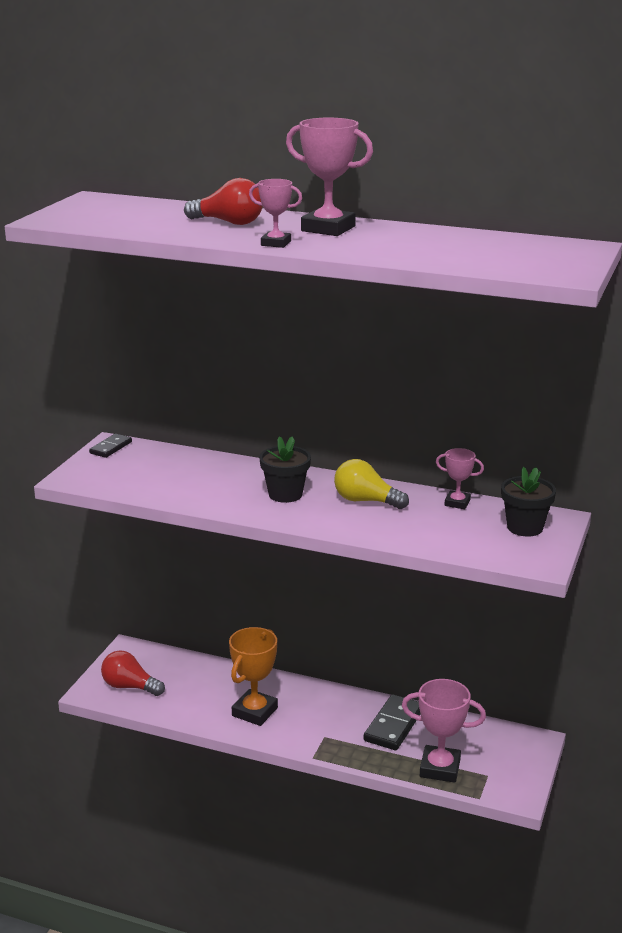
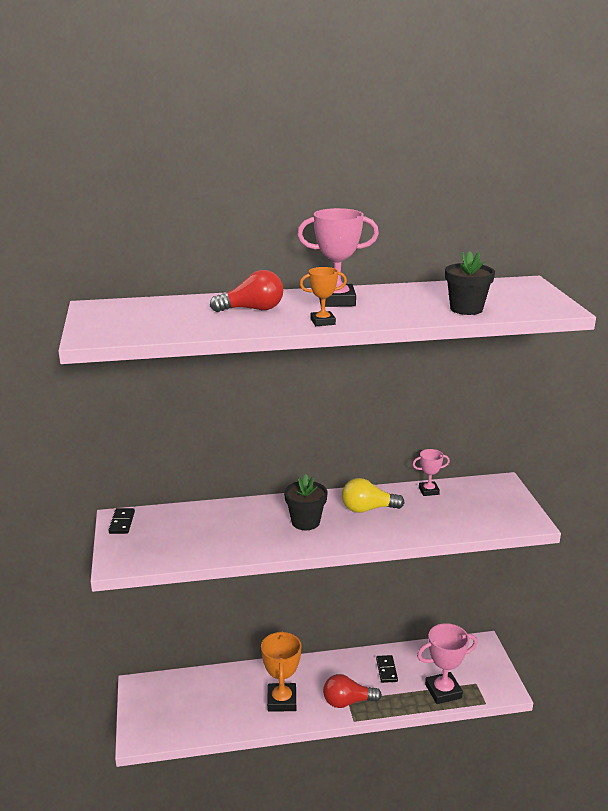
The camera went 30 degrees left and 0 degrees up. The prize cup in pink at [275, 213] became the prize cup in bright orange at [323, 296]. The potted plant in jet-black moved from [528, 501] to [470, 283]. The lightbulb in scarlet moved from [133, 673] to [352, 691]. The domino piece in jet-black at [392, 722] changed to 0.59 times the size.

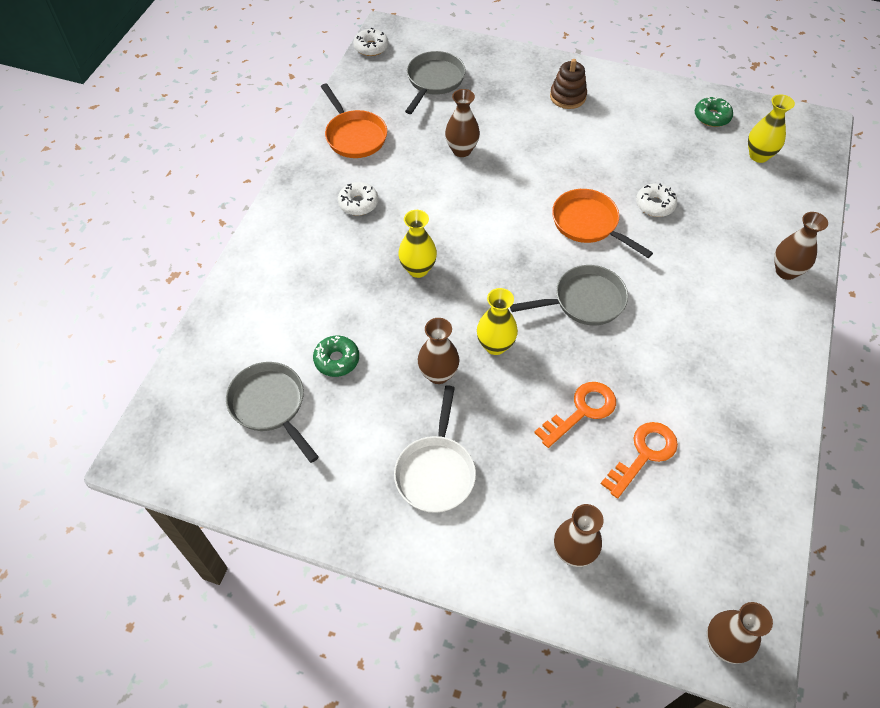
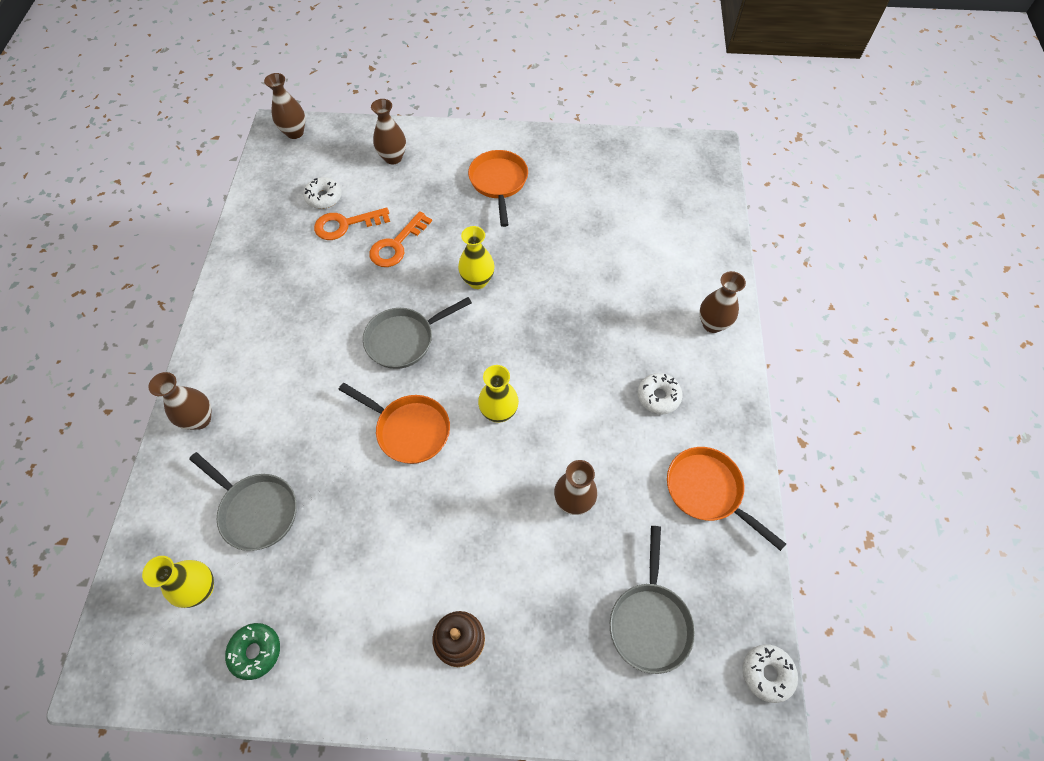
The camera went 165 degrees right and 5 degrees up. The glazed donut in pure white moved from [656, 200] to [322, 193]. The vase in yellow moved from [417, 244] to [498, 394]. The vase in russet moved from [439, 351] to [722, 302]. The glazed donut in emerald at [336, 356] disappeared. The frying pan in grey moved from [272, 412] to [243, 501]. The frying pan in pure white at [435, 449] became the frying pan in bright orange at [498, 188]. The key in bright orange at [639, 460] turned 45 degrees clockwise.

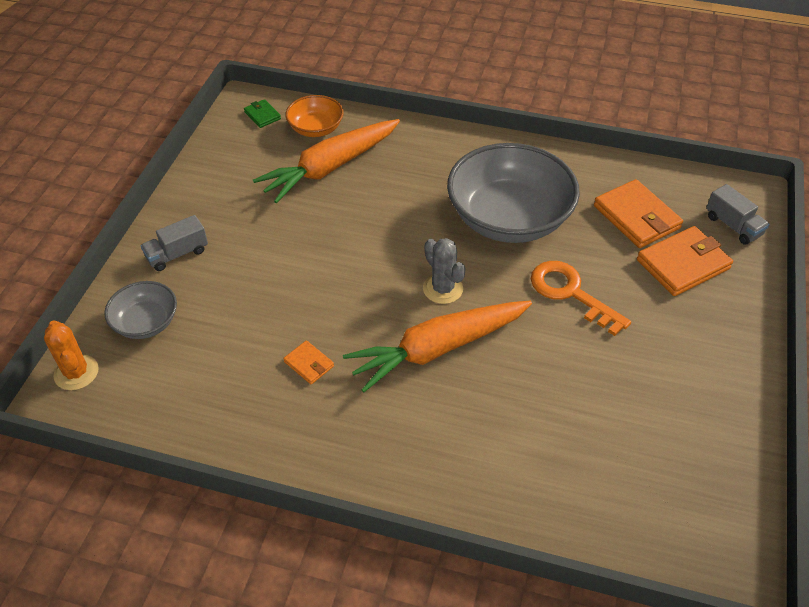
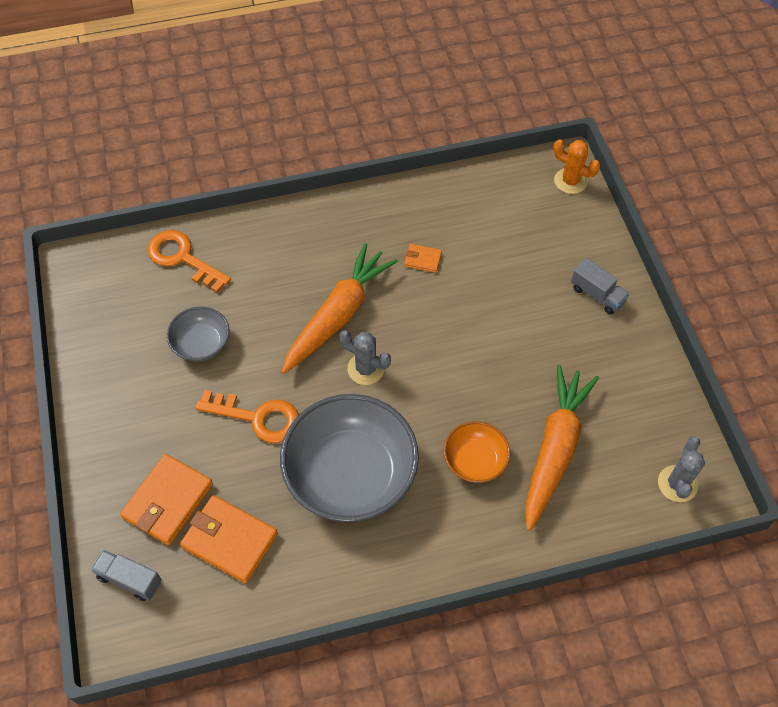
The camera went 150 degrees right and 10 degrees up. The serving bowl in bright orange moved from [315, 116] to [477, 452]. The card wallet in emerald at [262, 113] was replaced by the cactus in grey at [681, 469]. The truck in grey at [174, 243] turned 105 degrees clockwise. The serving bowl in grey moved from [140, 310] to [198, 334]. The key in bright orange at [189, 261] appeared.

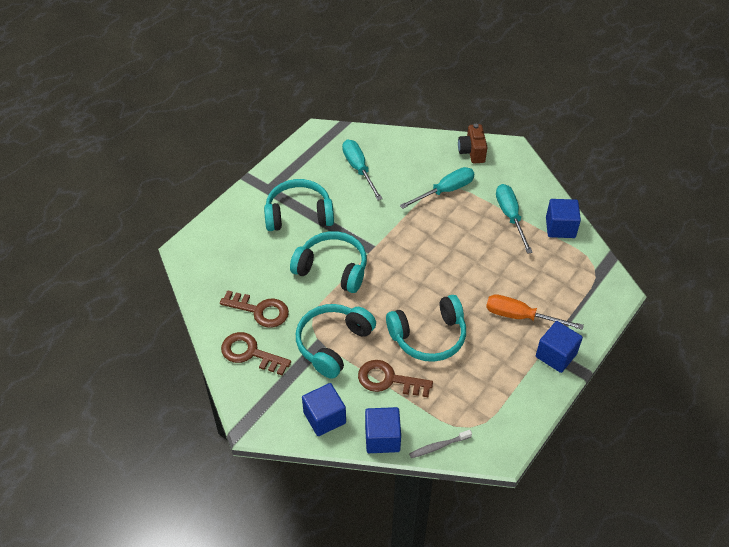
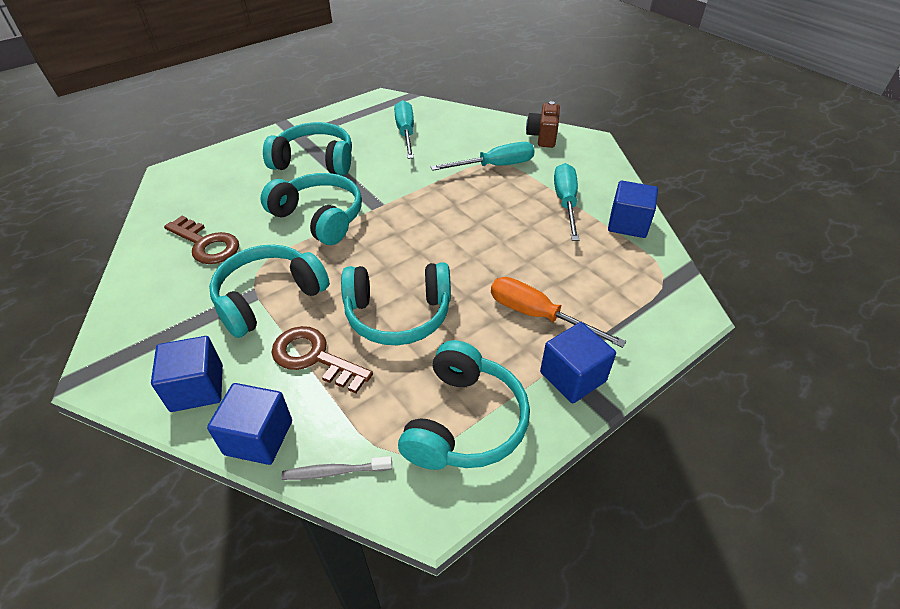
The camera went 15 degrees right and 5 degrees down. The key in russet at [256, 353] disappeared. The headphones in teal at [464, 405] appeared.

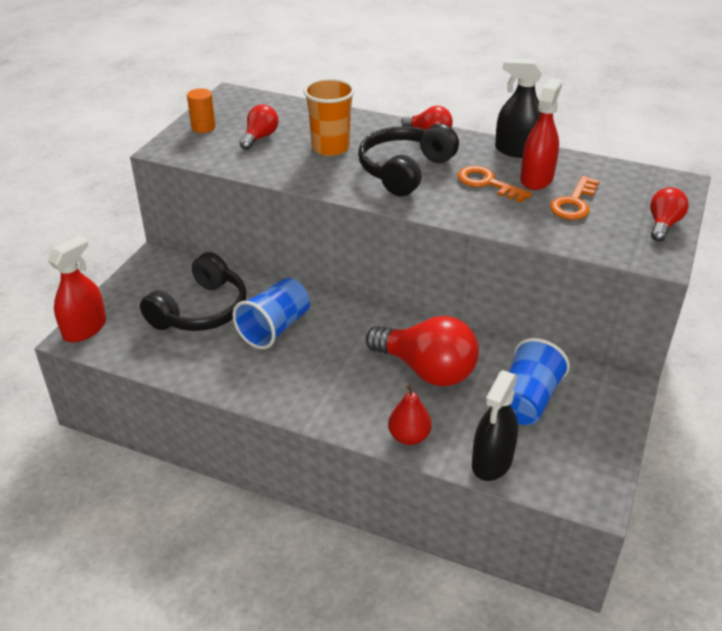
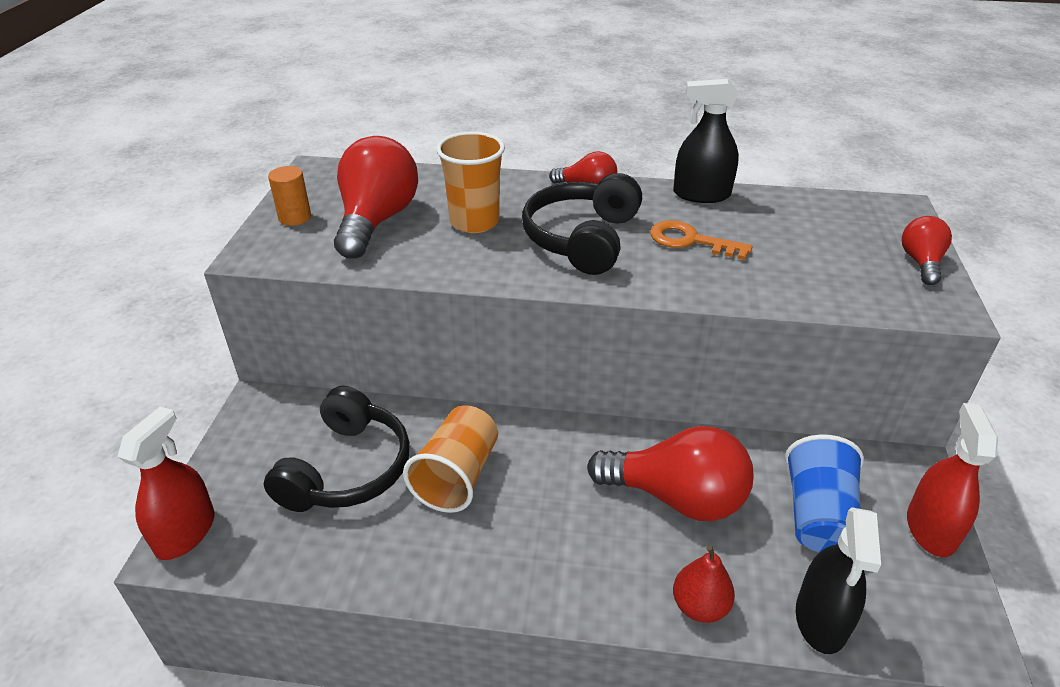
The camera went 15 degrees left and 0 degrees up. The sprayer in scarlet moved from [541, 134] to [952, 480]. The lightbulb in scarlet at [259, 127] changed to 1.91 times the size. The key in bright orange at [575, 198] disappeared. The cup in blue at [271, 313] became the cup in bright orange at [450, 459].

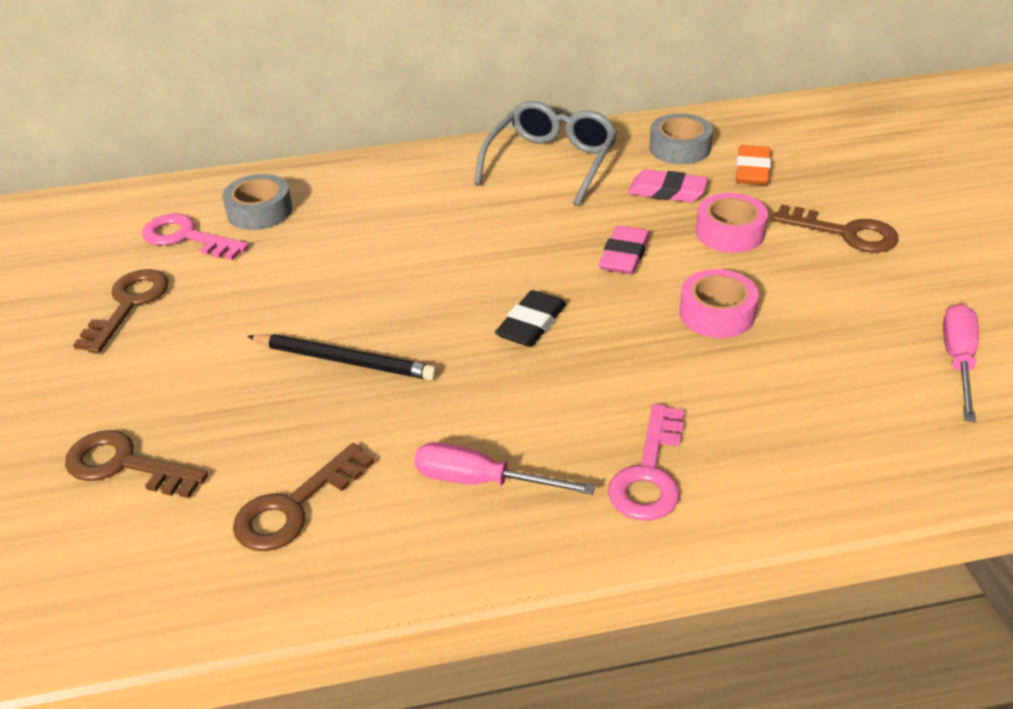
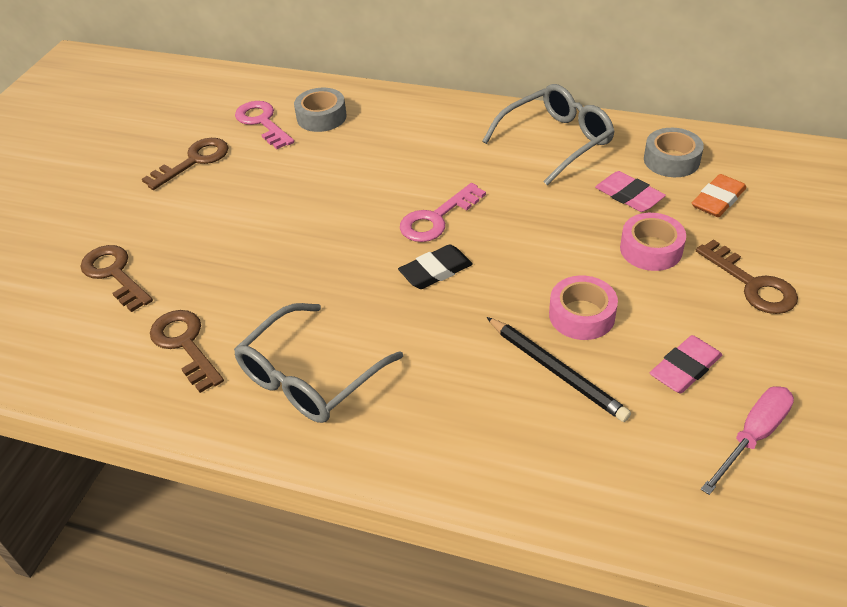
The camera went 30 degrees right and 5 degrees up. The gum eraser in pink moved from [624, 250] to [686, 364]. The lead pencil in jet-black moved from [342, 357] to [559, 369]. The key in pink moved from [646, 462] to [443, 212]. The hand screwdriver in pink at [504, 468] was replaced by the spectacles in grey at [318, 363]. The key in russet at [303, 497] turned 75 degrees clockwise.

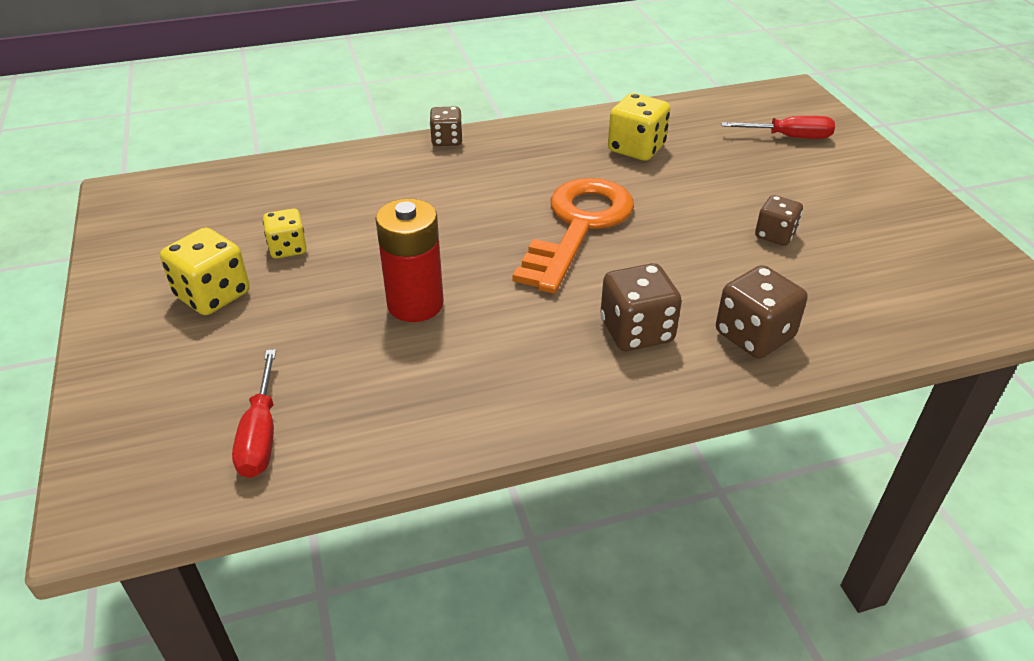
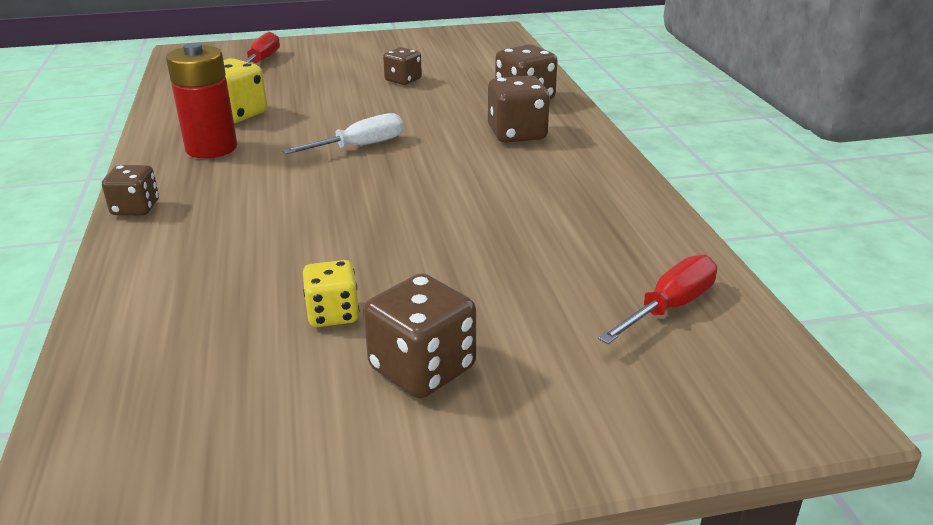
The camera went 85 degrees left and 10 degrees down. The key in bright orange at [573, 236] was replaced by the hand screwdriver in pure white at [342, 133]. The power cell in scarlet moved from [409, 260] to [201, 100]. The die in yellow at [205, 271] became the die in russet at [419, 335]. The hand screwdriver in scarlet at [254, 413] turned 45 degrees counterclockwise.

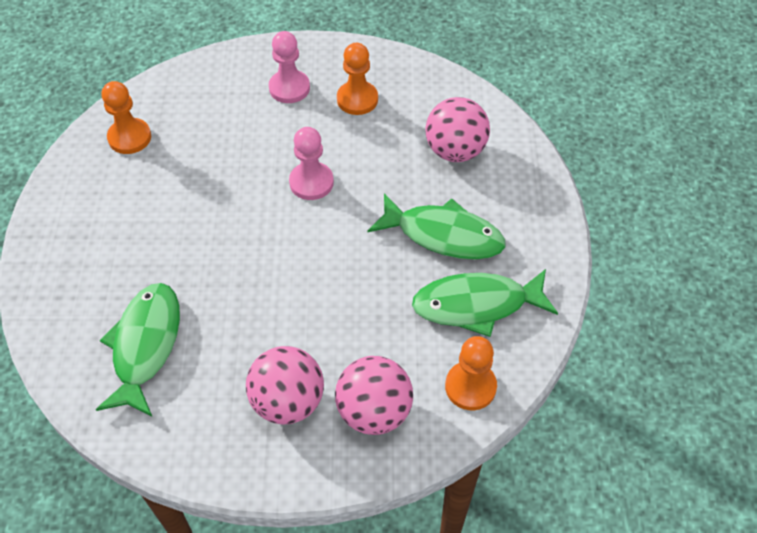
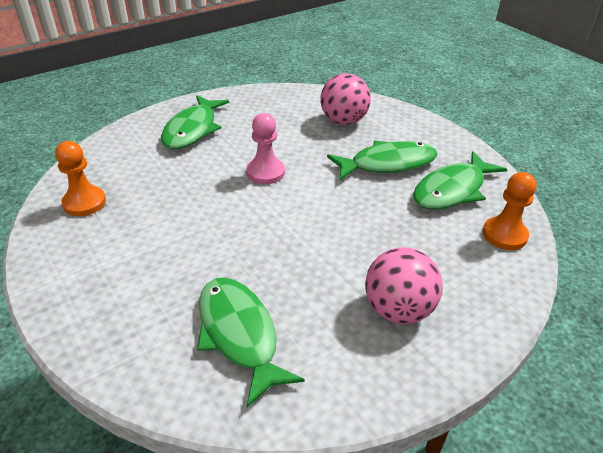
The camera went 35 degrees left and 15 degrees down. The game pawn in pink at [289, 67] was replaced by the fish in emerald at [195, 122]. The game pawn in bright orange at [357, 79] disappeared. The sphere in pink at [374, 395] disappeared.

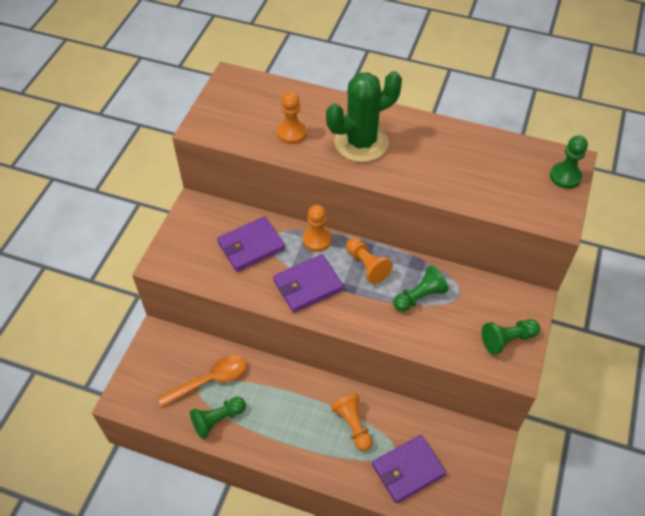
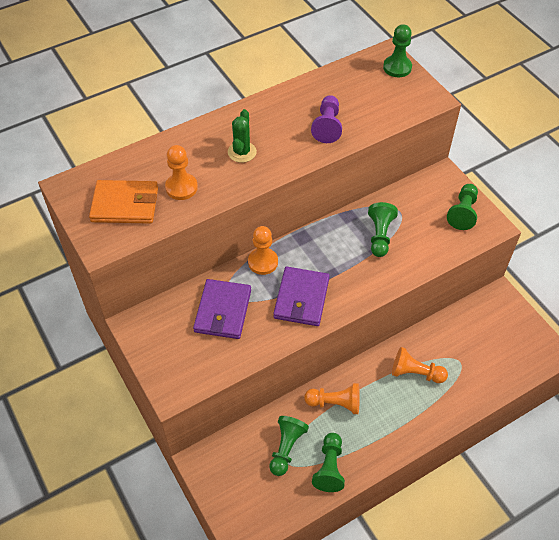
The camera went 50 degrees left and 0 degrees up. The cactus in emerald at [364, 116] changed to 0.51 times the size. The game pawn in bright orange moved from [369, 261] to [332, 398]. The teaspoon in bright orange at [202, 381] was replaced by the game pawn in emerald at [289, 446]. The card wallet in purple at [409, 469] disappeared. The game pawn in purple at [326, 119] appeared. The card wallet in bright orange at [123, 202] appeared.

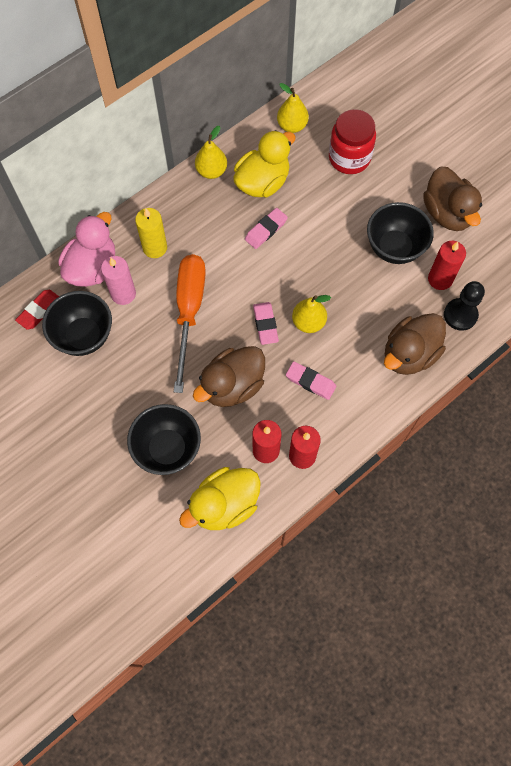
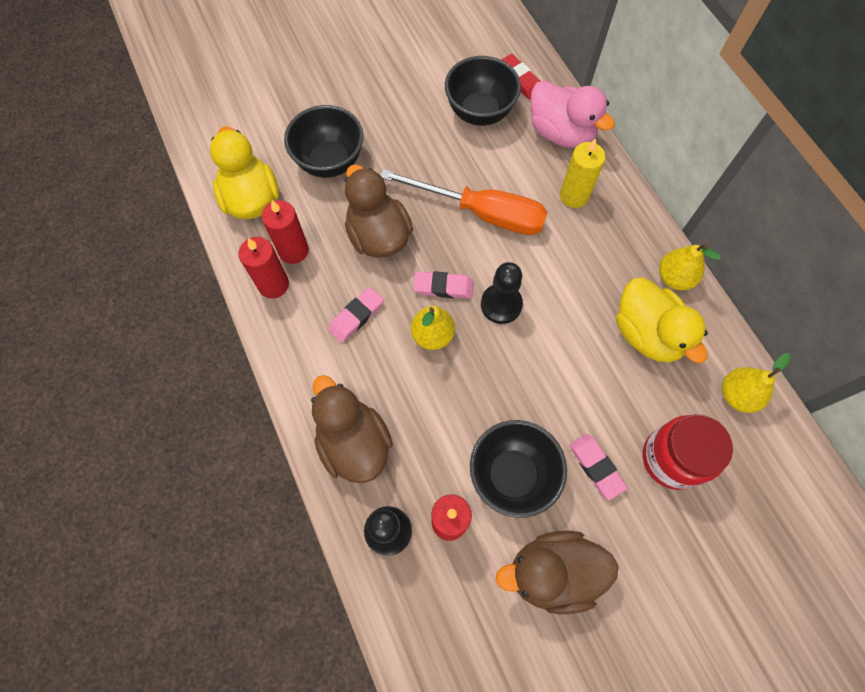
The camera went 105 degrees right and 0 degrees up. The gum eraser in pink moved from [266, 228] to [598, 467]. The candle in pink at [118, 280] disappeared. The game pawn in jet-black at [502, 293] appeared.

